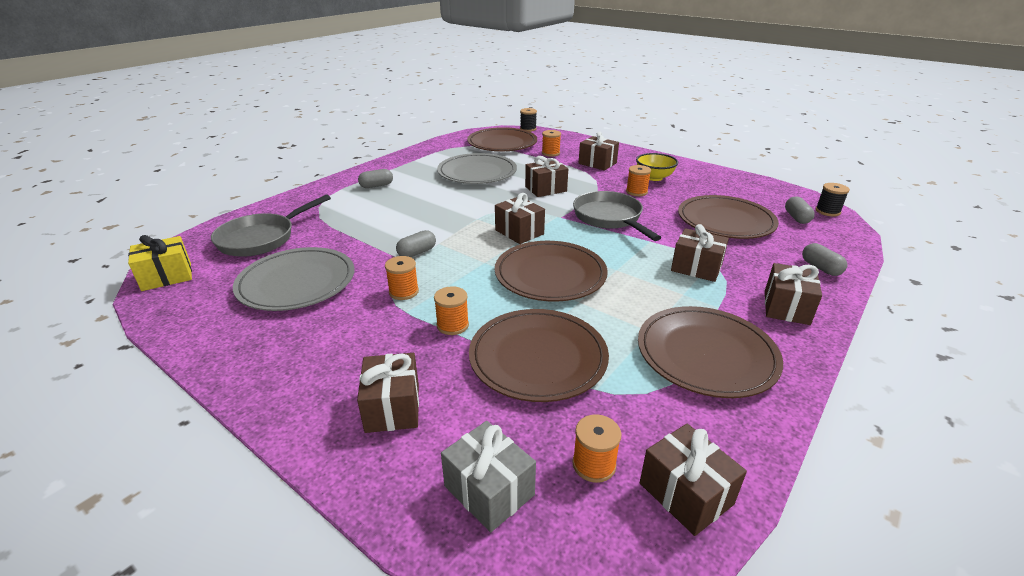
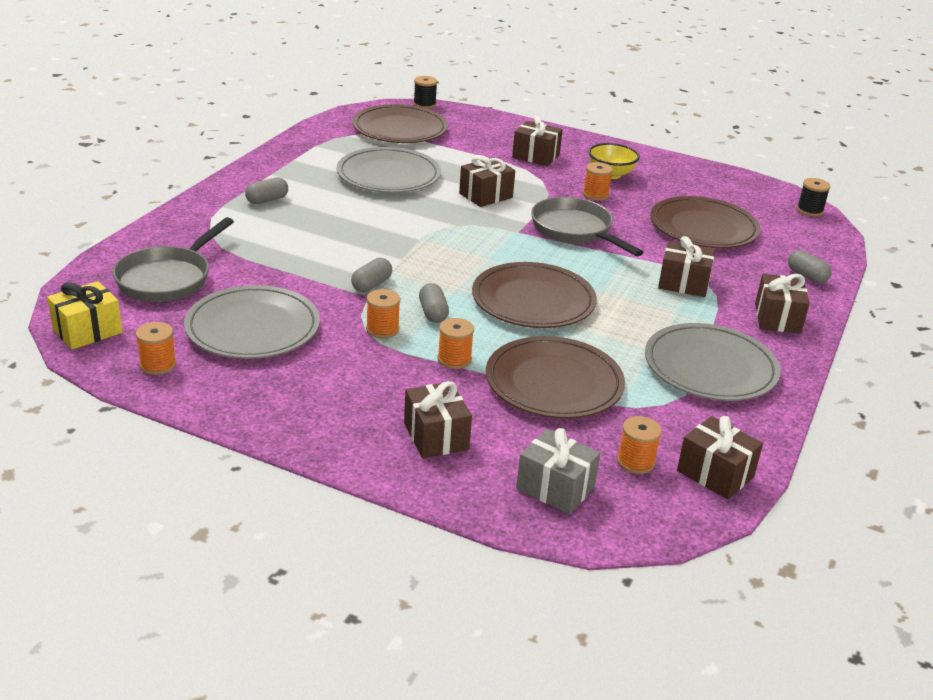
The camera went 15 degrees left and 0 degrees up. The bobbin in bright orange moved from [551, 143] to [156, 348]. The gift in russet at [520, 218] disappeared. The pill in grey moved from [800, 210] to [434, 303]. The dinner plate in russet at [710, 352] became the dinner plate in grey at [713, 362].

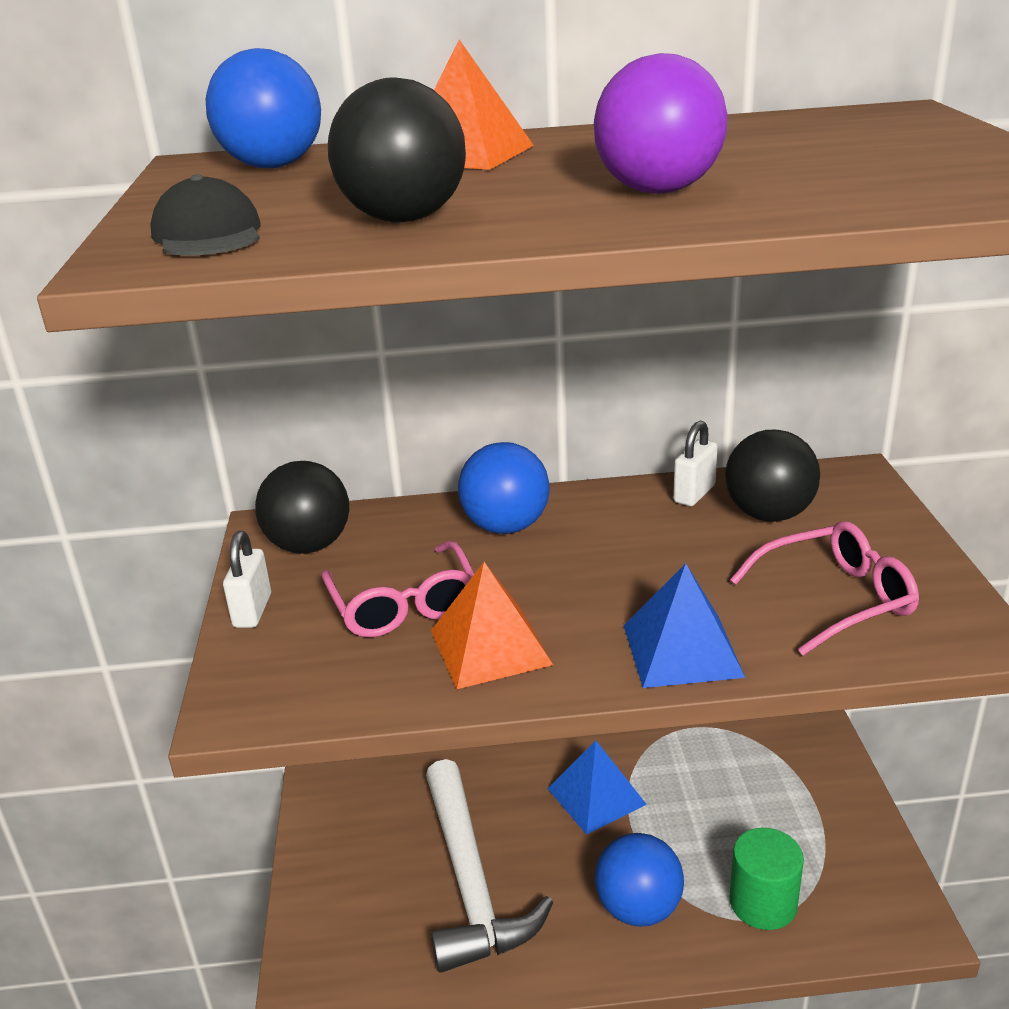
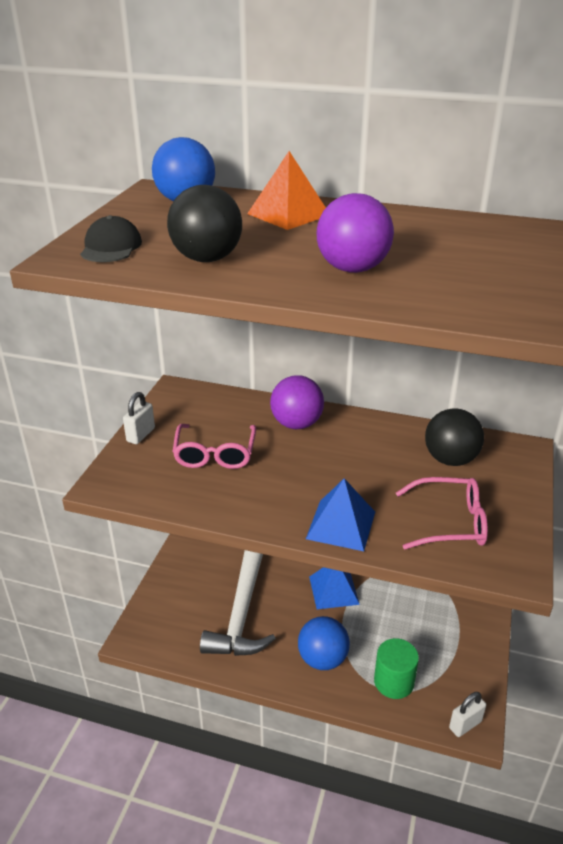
The camera went 20 degrees right and 5 degrees up. The lock in pure white moved from [695, 463] to [467, 714]. The sphere in blue at [503, 488] became the sphere in purple at [297, 402]. The sphere in jet-black at [302, 507] disappeared. The solid pyramid in bright orange at [492, 625] disappeared.

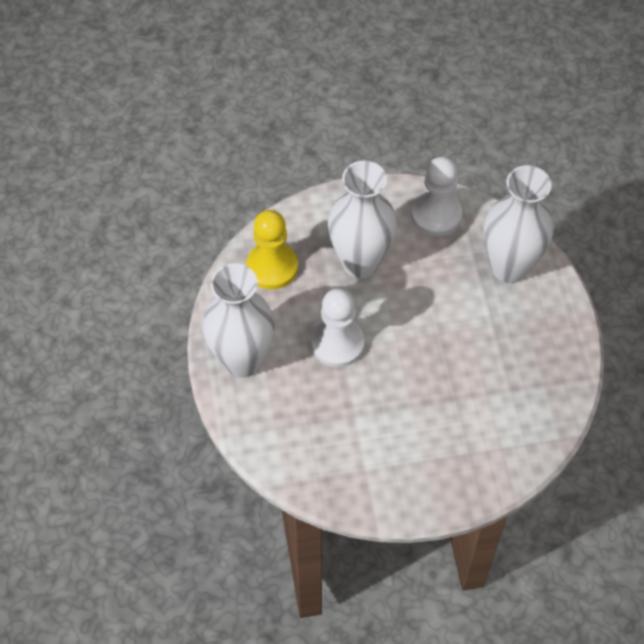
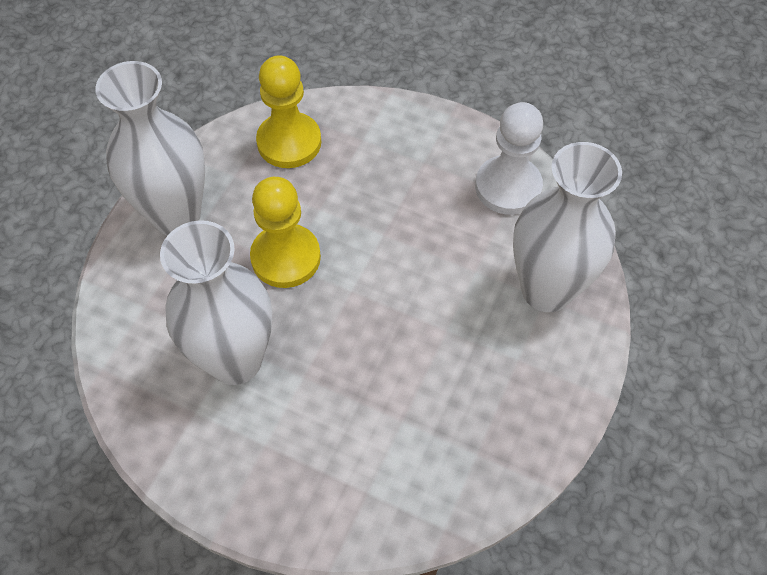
The camera went 35 degrees right and 0 degrees up. The vase in pure white moved from [362, 219] to [216, 302]. The game pawn in pure white at [338, 327] became the game pawn in yellow at [285, 232].

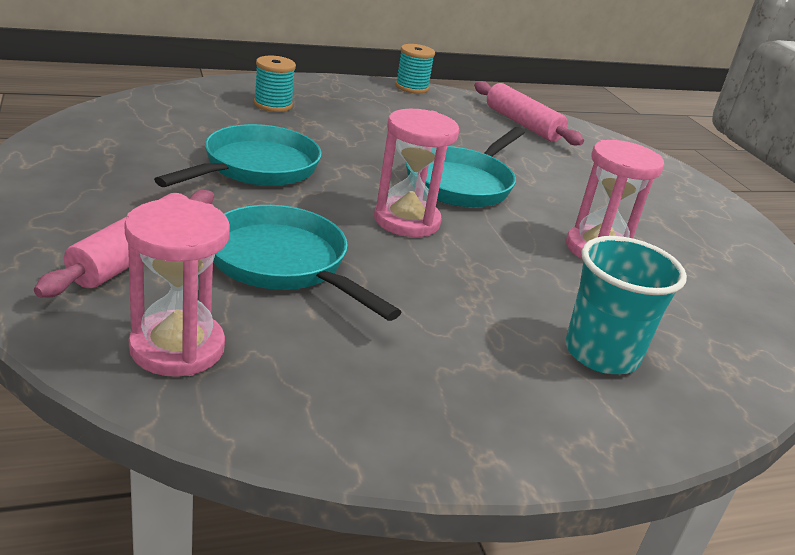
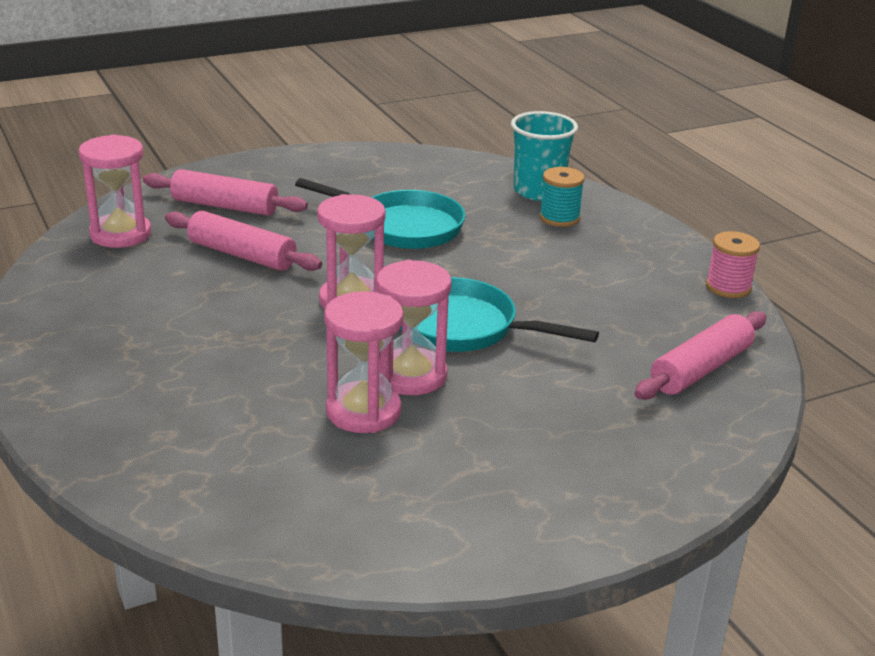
The camera went 85 degrees right and 0 degrees up. The bobbin in teal at [415, 69] became the bobbin in pink at [733, 264]. The frying pan in teal at [307, 263] was replaced by the pastry roller in pink at [243, 241]. The cup in teal moved from [626, 305] to [544, 156]. The hourglass in pink at [414, 327] appeared.

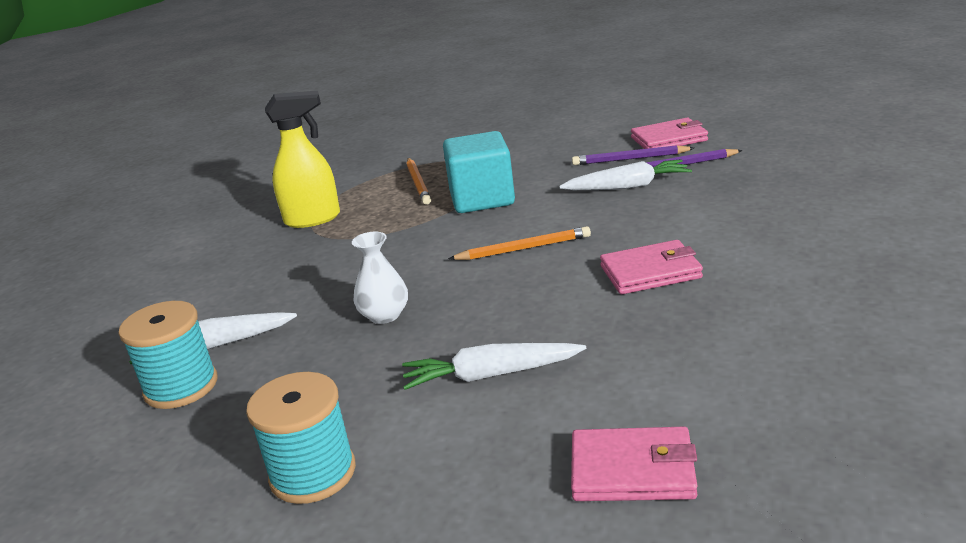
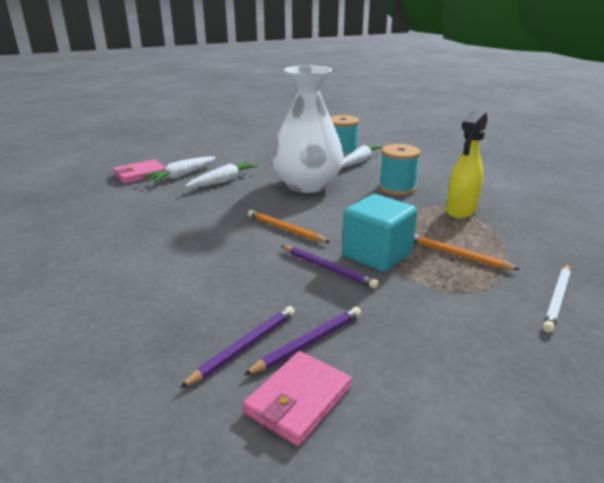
The camera went 135 degrees right and 0 degrees up. The toy carrot in pure white moved from [625, 174] to [179, 169]. The lead pencil in bright orange at [519, 243] turned 90 degrees clockwise. The vase in pure white at [380, 278] changed to 2.40 times the size. The card wallet in pink at [651, 267] disappeared. The bobbin in teal moved from [301, 438] to [400, 169]. The lead pencil in purple at [329, 267] appeared. The lead pencil in pure white at [557, 299] appeared.

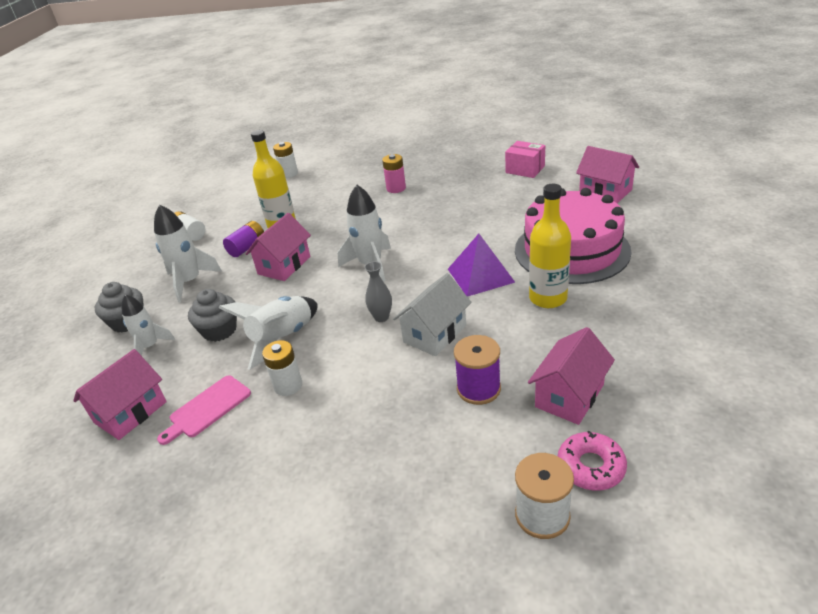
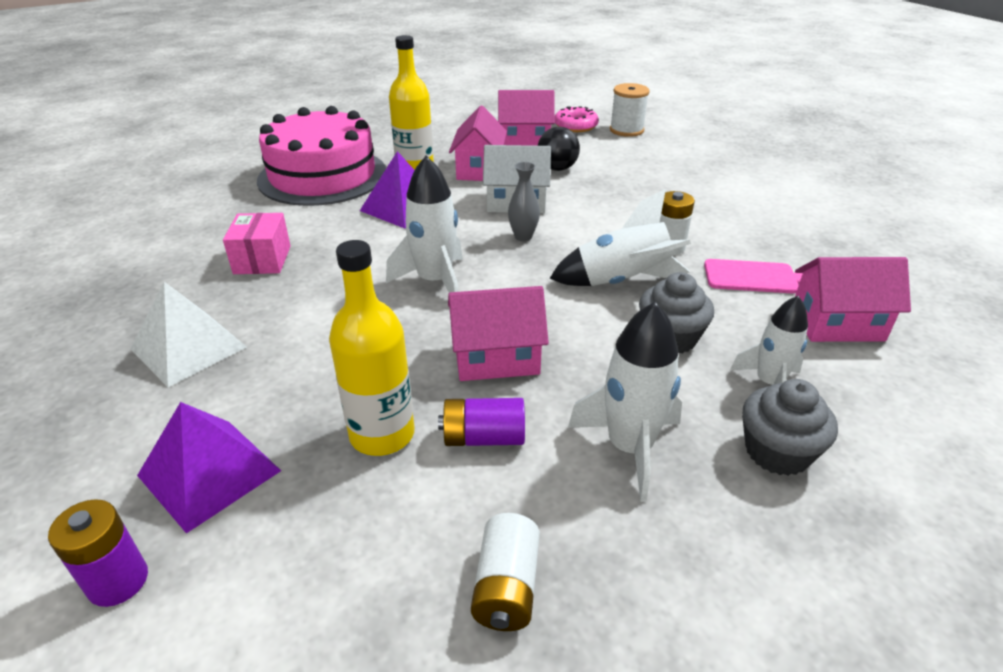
The camera went 130 degrees left and 0 degrees up. The package in pink moved from [525, 159] to [257, 243]. The power cell in pure white at [285, 160] became the power cell in purple at [98, 553]. The house in pink moved from [607, 174] to [478, 143]. The power cell in pink at [394, 173] was replaced by the solid pyramid in pure white at [189, 334]. The bobbin in purple at [477, 370] was replaced by the sphere in jet-black at [559, 149]. The solid pyramid in purple at [209, 468] appeared.

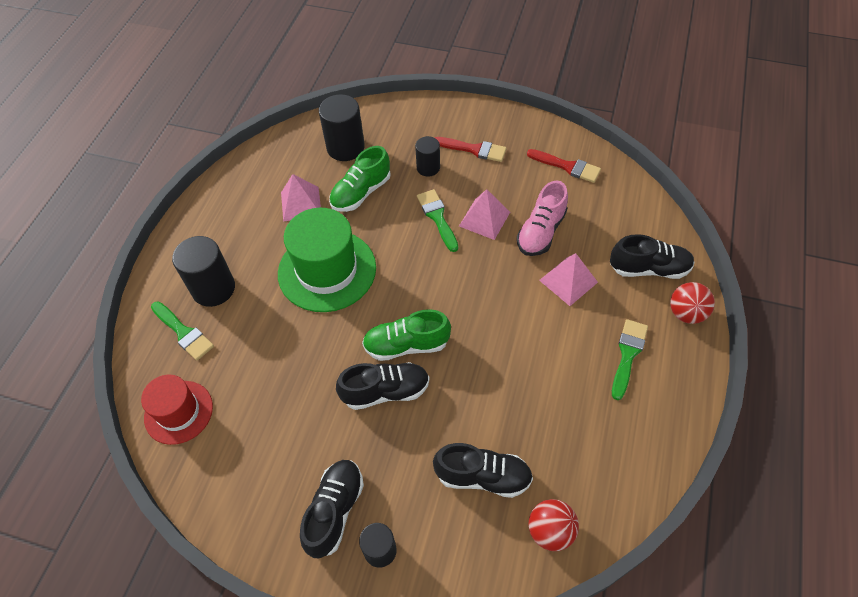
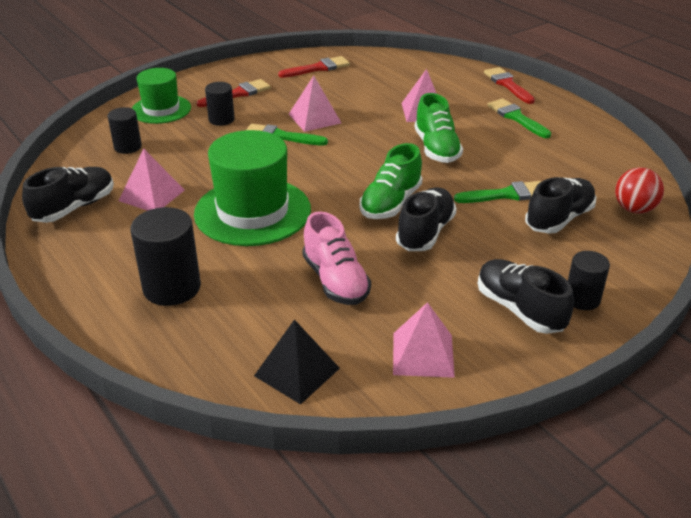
The camera went 55 degrees left and 20 degrees down. The solid cylinder in jet-black at [342, 127] changed to 0.60 times the size. The shoe in emerald moved from [359, 179] to [439, 128]. The shoe in pink moved from [542, 218] to [336, 258]. The shoe in jet-black moved from [652, 256] to [68, 195]. The sphere in scarlet at [692, 303] was replaced by the paintbrush in scarlet at [509, 85]. The paintbrush in emerald moved from [182, 331] to [497, 192]. The top hat in scarlet at [177, 410] was replaced by the solid pyramid in jet-black at [297, 362]. The top hat in emerald at [161, 96] appeared. The solid pyramid in pink at [424, 340] appeared.

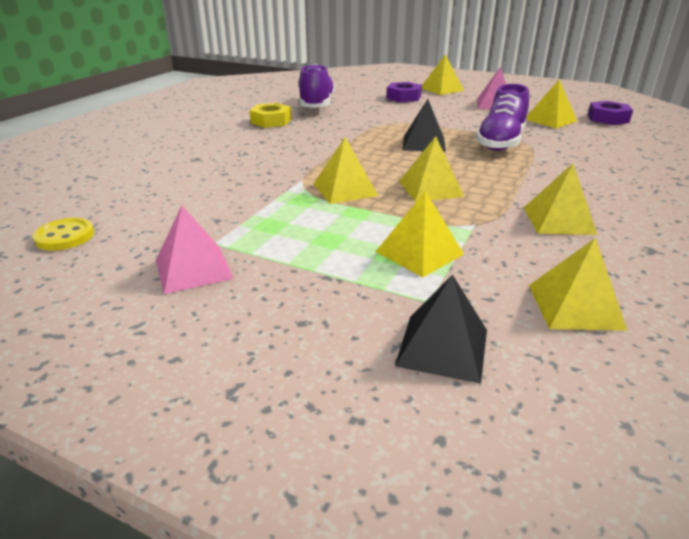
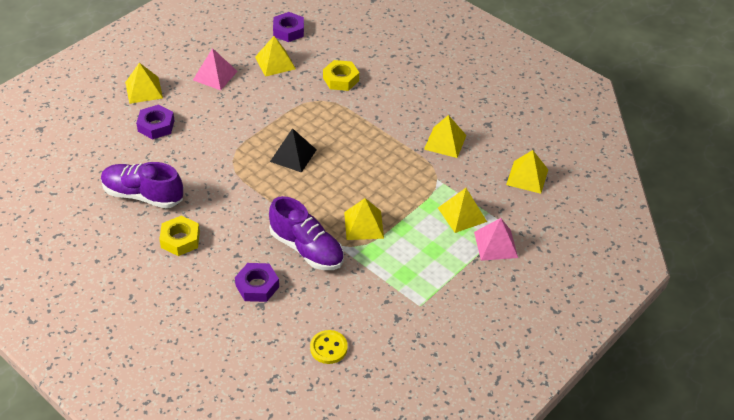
The camera went 75 degrees left and 15 degrees up. The shoe in purple moved from [502, 117] to [306, 233]. The solid pyramid in yellow at [431, 169] disappeared. The solid pyramid in pink moved from [195, 250] to [496, 239]. The shirt button in yellow moved from [63, 234] to [329, 347]. The solid pyramid in jet-black at [441, 329] disappeared. The hexagon nut in yellow at [341, 75] appeared. The hexagon nut in purple at [257, 282] appeared.

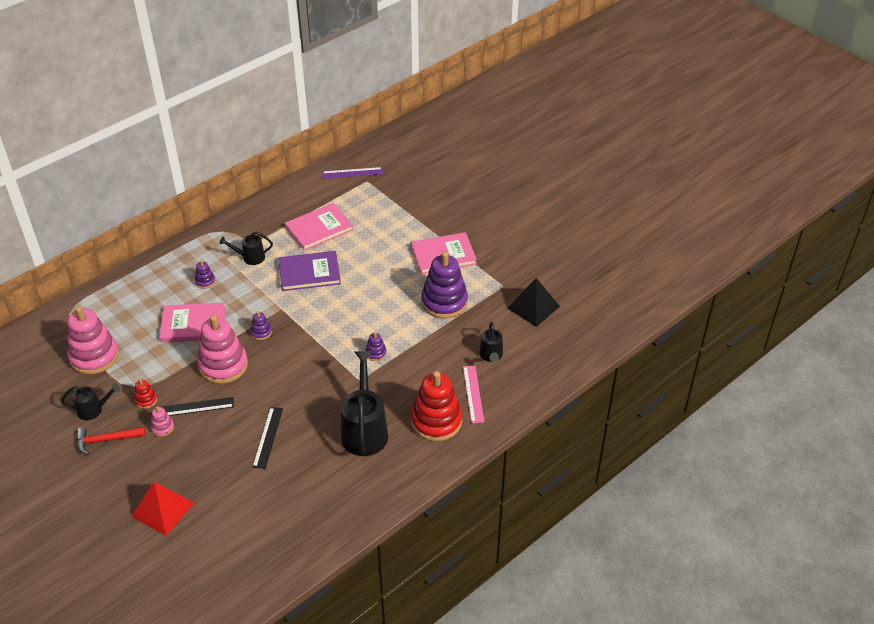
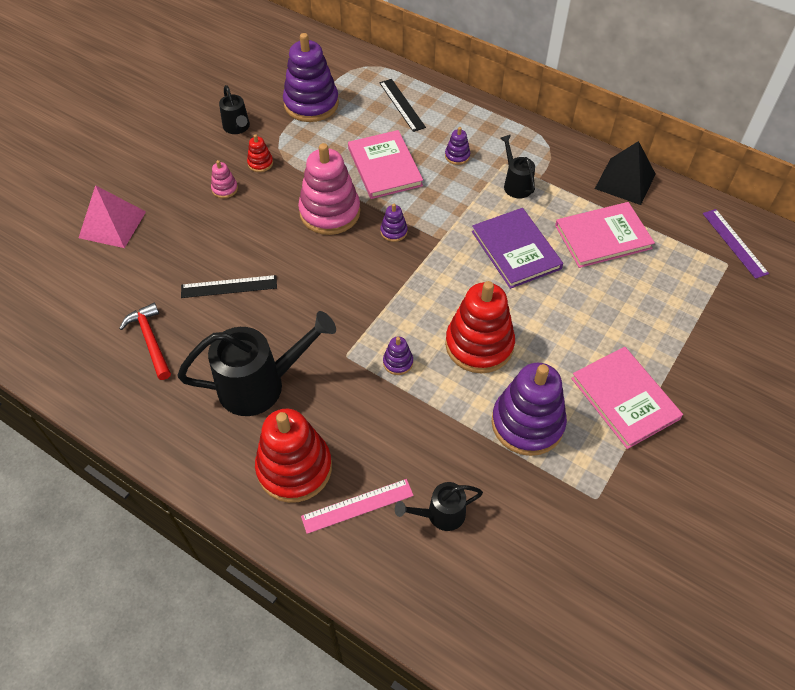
The camera went 75 degrees right and 10 degrees up. The hardcover in pink at [319, 227] turned 60 degrees counterclockwise. The solid pyramid in jet-black moved from [533, 302] to [625, 173]. The stacking toy in pink at [93, 340] became the stacking toy in purple at [311, 77]. The straightedge in jet-black moved from [198, 406] to [402, 105]. The hammer in scarlet moved from [111, 440] to [145, 341]. The solid pyramid in scarlet at [162, 509] became the solid pyramid in pink at [112, 216]. The stacking toy in scarlet at [480, 327] appeared.

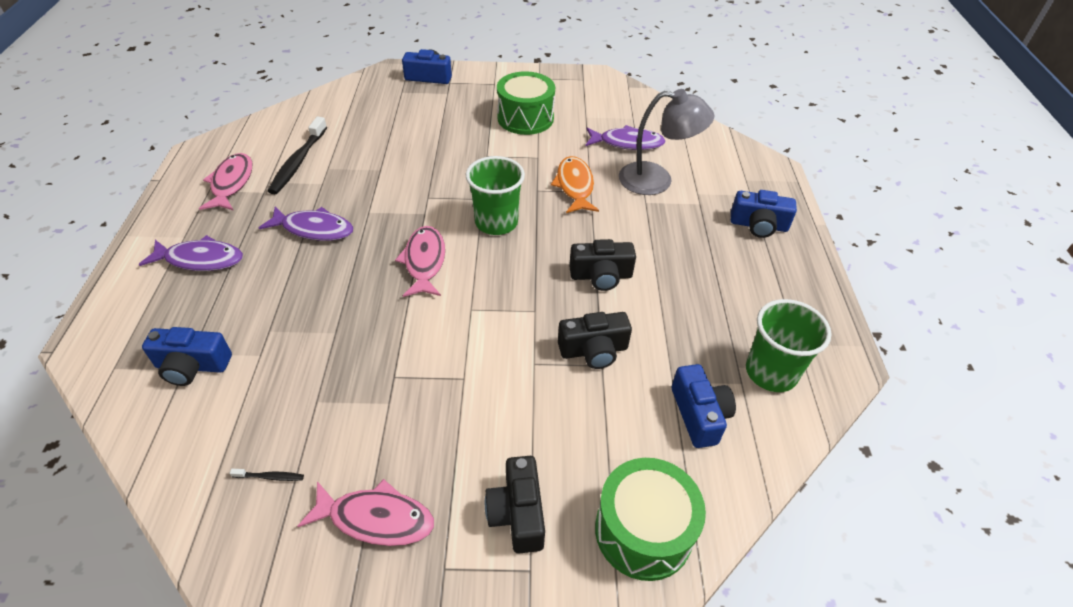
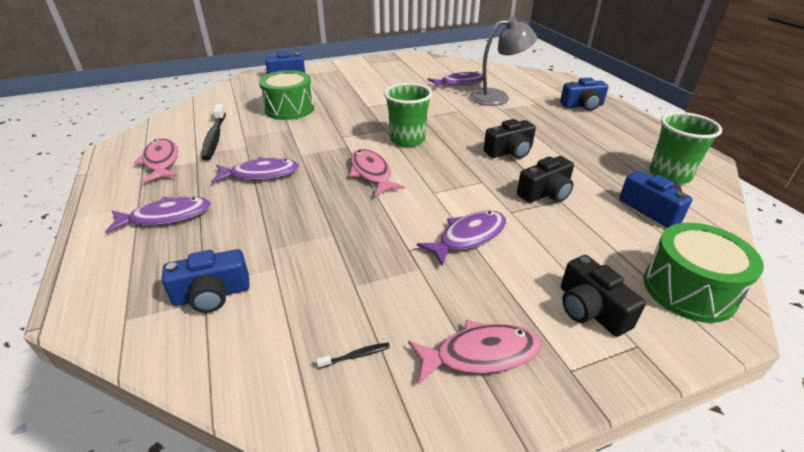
The camera went 20 degrees left and 10 degrees down. The toy drum in emerald moved from [526, 103] to [286, 95]. The fish in bright orange at [575, 184] disappeared. The fish in purple at [461, 238] appeared.

